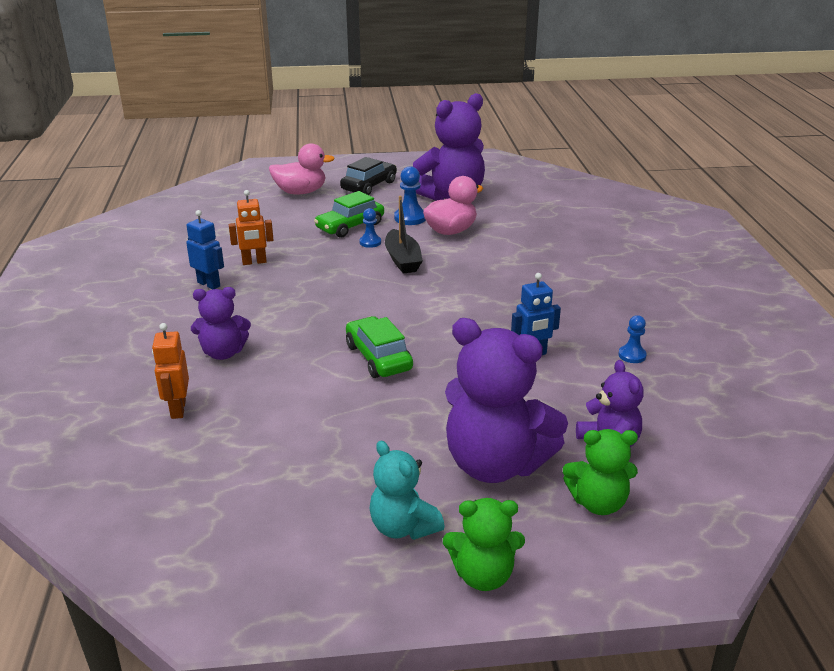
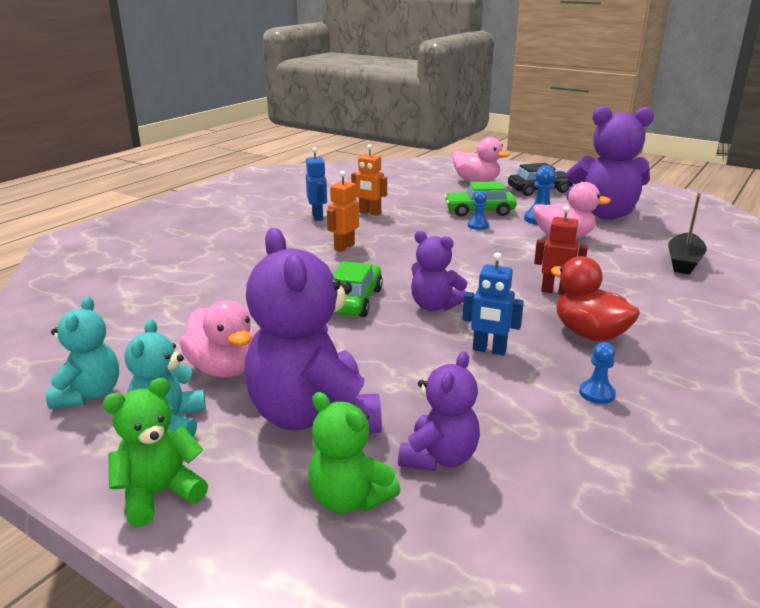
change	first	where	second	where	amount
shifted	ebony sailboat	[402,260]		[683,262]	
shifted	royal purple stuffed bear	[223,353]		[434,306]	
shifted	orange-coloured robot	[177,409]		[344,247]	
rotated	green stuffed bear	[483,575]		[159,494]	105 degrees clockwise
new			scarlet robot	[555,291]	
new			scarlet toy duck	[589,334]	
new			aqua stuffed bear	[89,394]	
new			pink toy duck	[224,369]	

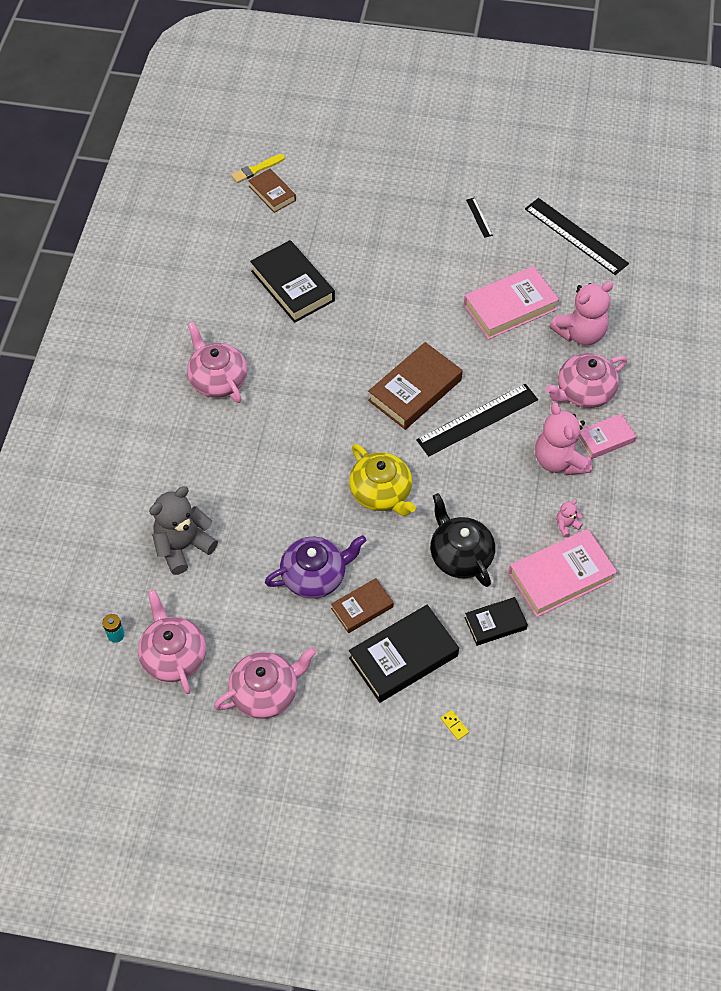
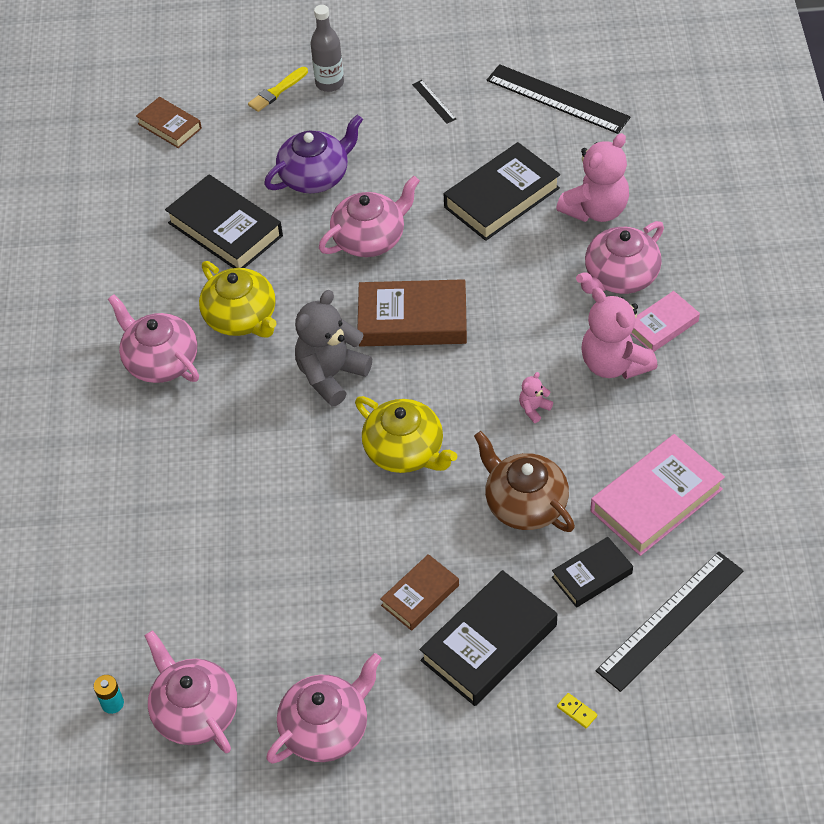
change	first	where	second	where	amount
shifted	golden paint brush	[256,169]		[277,91]	
repainted	pink hardback	[510,307]	ebony hardback	[501,197]	
rotated	dark brown hardback	[415,390]		[412,320]	60 degrees clockwise
shifted	ebony straightedge	[477,419]		[670,620]	
shifted	grey stuffed bear	[183,546]		[331,375]	
repainted	ebony tea pot	[460,555]	dark brown tea pot	[525,503]	
shifted	pink stuffed bear	[566,525]		[534,409]	
shifted	royal purple tea pot	[315,576]		[315,176]	
new			grey flask	[329,83]	
new			pink tea pot	[370,238]	
new			golden tea pot	[241,317]	

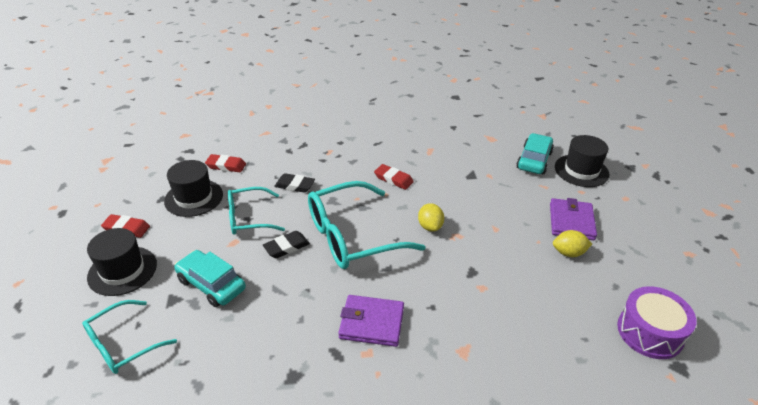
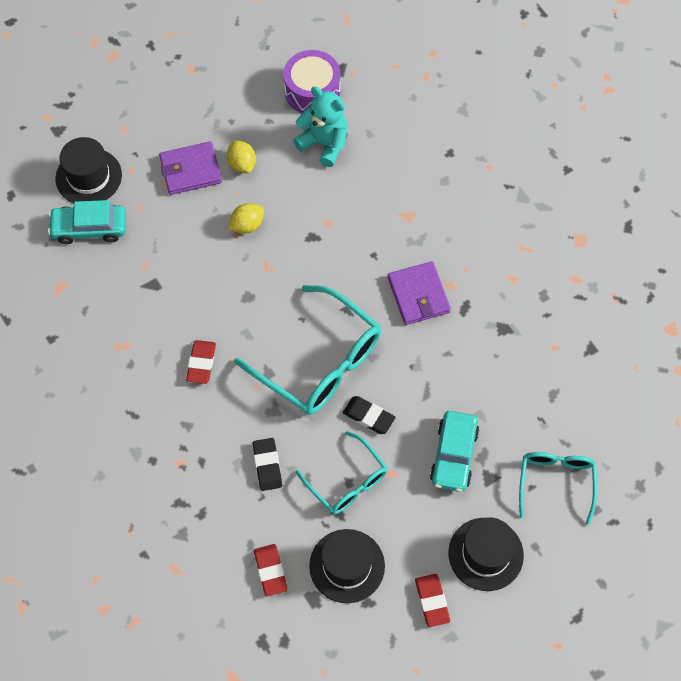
change	first	where	second	where	amount
shifted	golden toy lemon	[430,226]		[247,225]	
rotated	aqua eyeglasses	[123,344]		[556,482]	105 degrees counterclockwise
new			aqua stuffed bear	[324,143]	

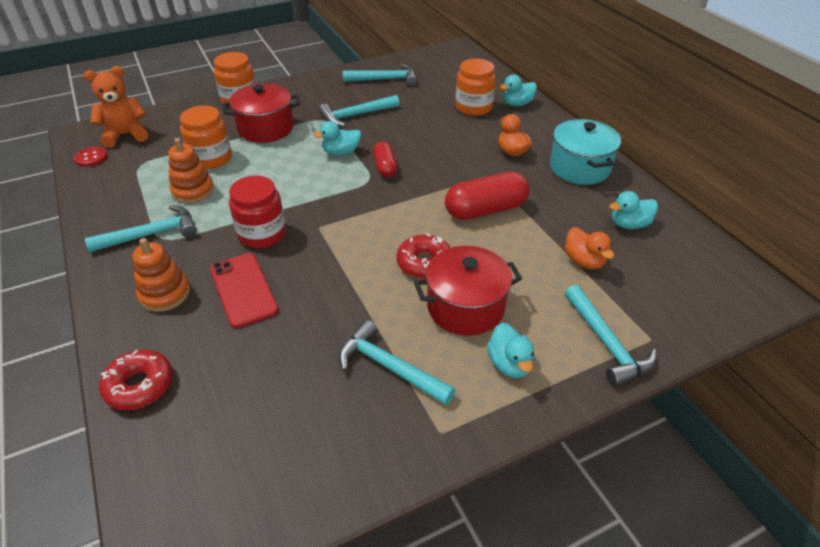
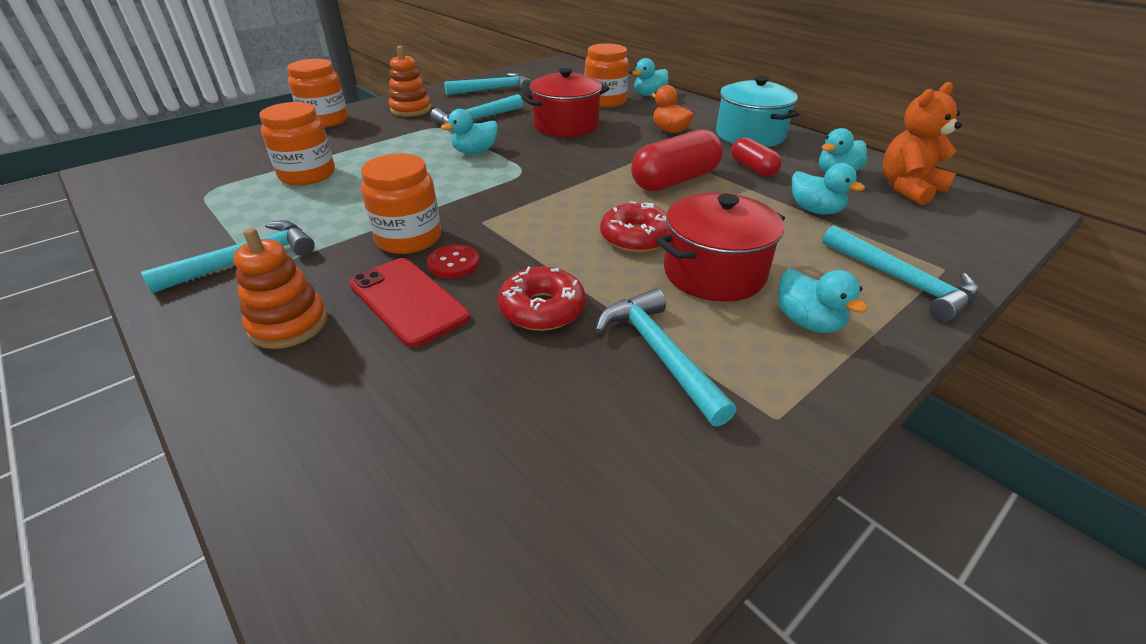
change	first	where	second	where	amount
shifted	orange-coloured stuffed bear	[126,135]		[908,188]	
shifted	scarlet stockpot	[266,128]		[566,125]	
shifted	orange-coloured stacking rings	[193,191]		[411,110]	
shifted	scarlet pill	[385,167]		[752,168]	
shifted	scarlet sewing button	[91,158]		[453,263]	
repainted	scarlet jar	[262,234]	orange-coloured jar	[408,238]	
repainted	orange-coloured toy duck	[584,261]	aqua toy duck	[815,210]	
rotated	aqua carpenter's hammer	[389,367]		[659,354]	45 degrees clockwise
shifted	scarlet donut	[139,385]		[542,309]	

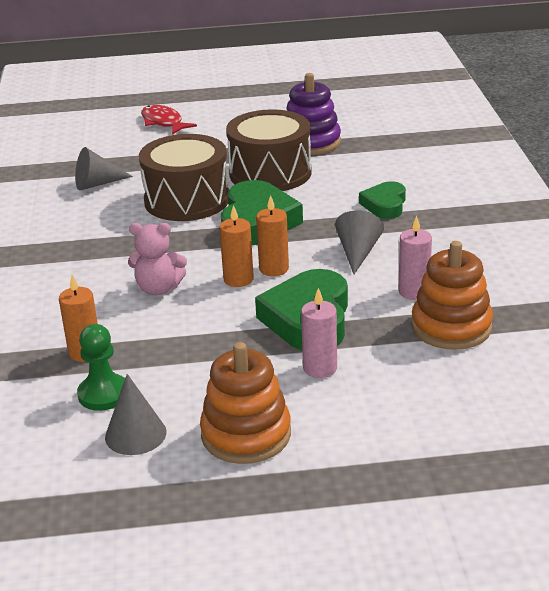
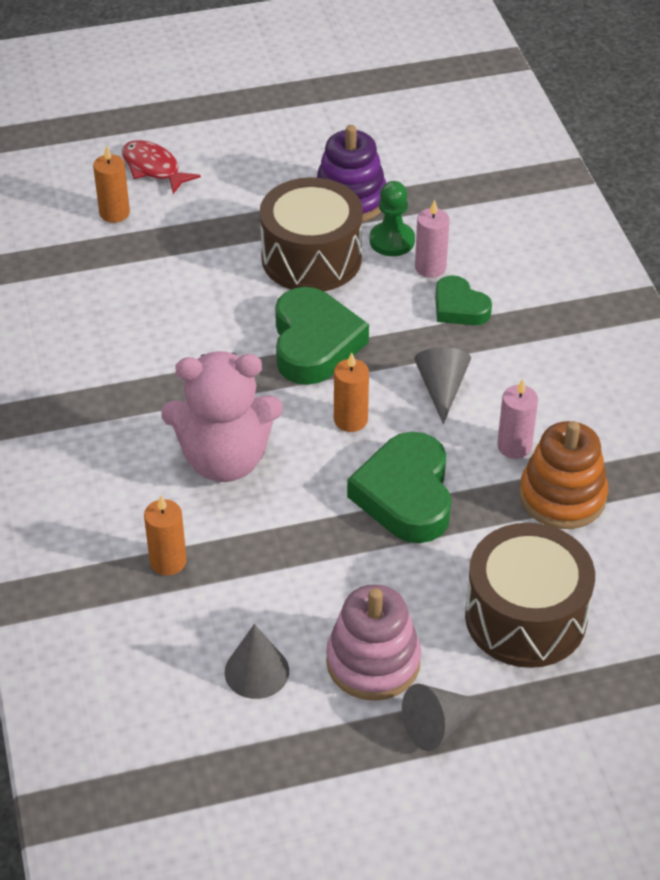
change	first	where	second	where	amount
shifted	dark brown drum	[187,200]		[525,617]	
shifted	grey cone shape	[97,184]		[438,725]	
rotated	green love heart	[385,205]		[459,307]	45 degrees counterclockwise
shifted	orange-coloured wax candle	[238,279]		[114,213]	
scaled	pink stuffed bear	[158,289]		[225,459]	x1.75
shifted	pink wax candle	[320,368]		[430,267]	
shifted	green pawn	[103,394]		[392,241]	
repainted	orange-coloured stacking rings	[246,434]	pink stacking rings	[373,662]	

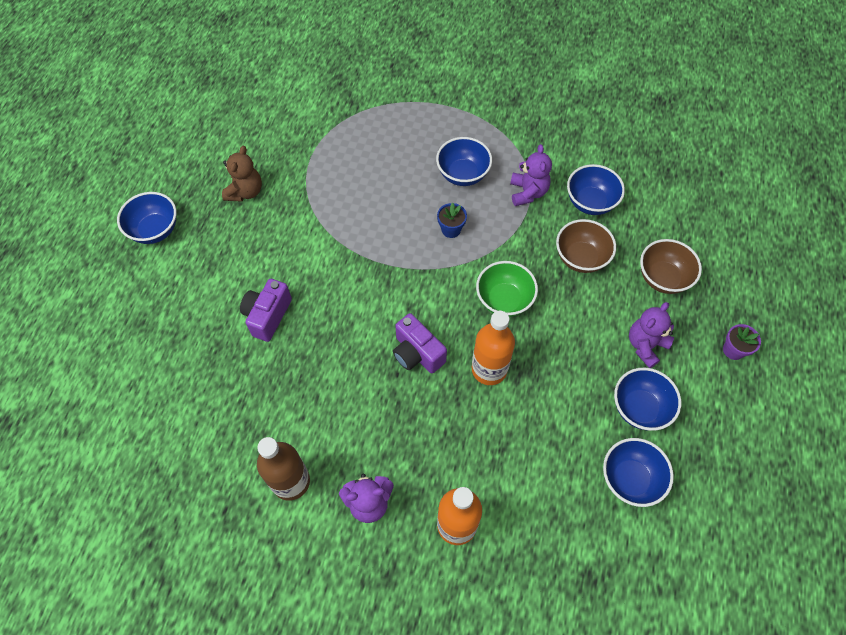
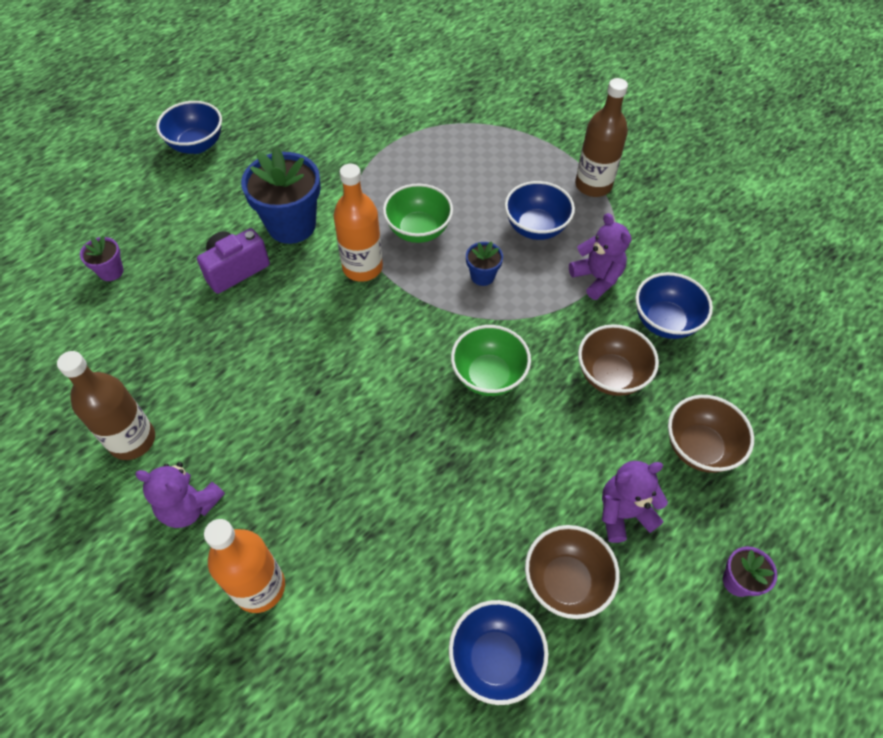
change	first	where	second	where	amount
rotated	royal purple stuffed bear	[528,192]		[597,278]	60 degrees counterclockwise
gone	dark brown stuffed bear	[245,191]			
shifted	orange-coloured flask	[489,369]		[362,267]	
gone	royal purple camera	[417,353]			
repainted	cobalt bowl	[639,408]	dark brown bowl	[565,582]	
new			dark brown flask	[593,185]	
new			cobalt potted plant	[291,225]	
new			green bowl	[418,230]	
new			royal purple potted plant	[111,271]	

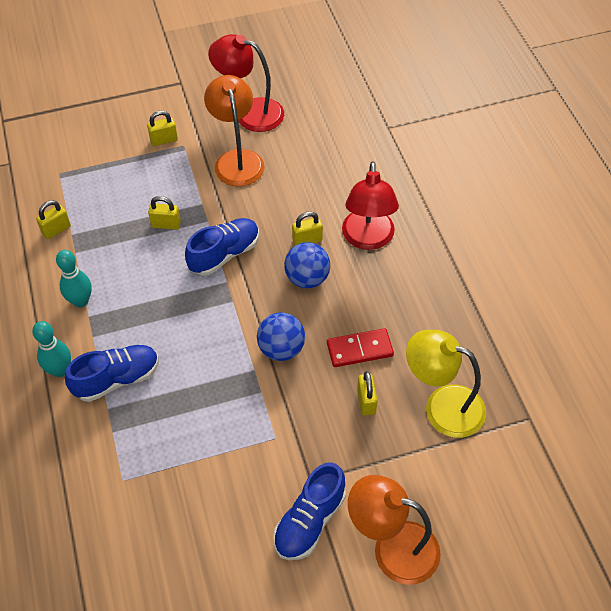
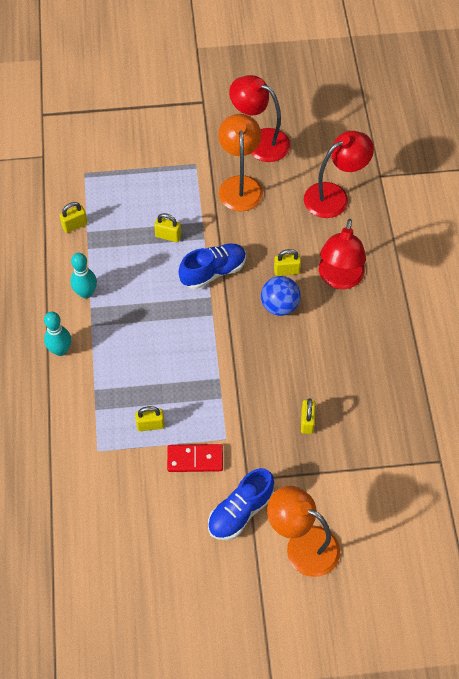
change	first	where	second	where	amount
shifted	golden padlock	[164,140]		[150,425]	
gone	cobalt sphere	[281,349]			
shifted	scarlet domino	[359,349]		[195,459]	
gone	golden desk lamp	[442,406]			
gone	cobalt sneaker	[117,379]			
new			scarlet desk lamp	[334,196]	

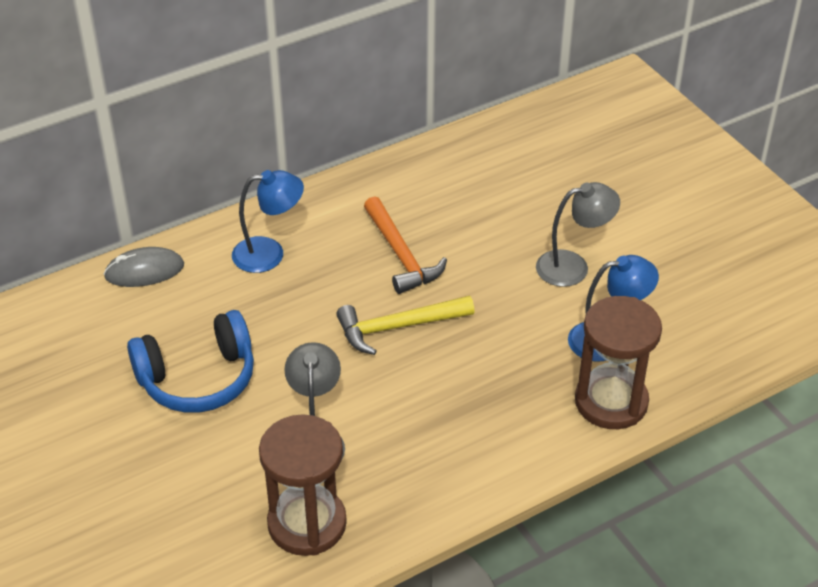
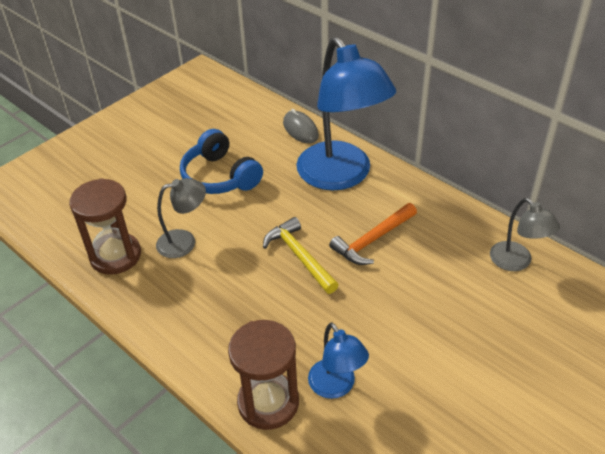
change	first	where	second	where	amount
scaled	cobalt desk lamp	[269,253]		[341,176]	x2.07
shifted	grey desk lamp	[573,266]		[516,262]	

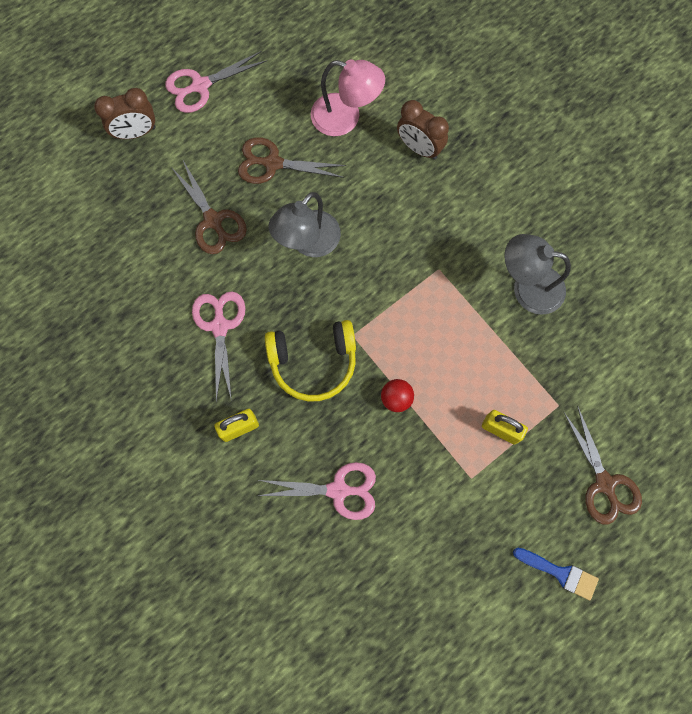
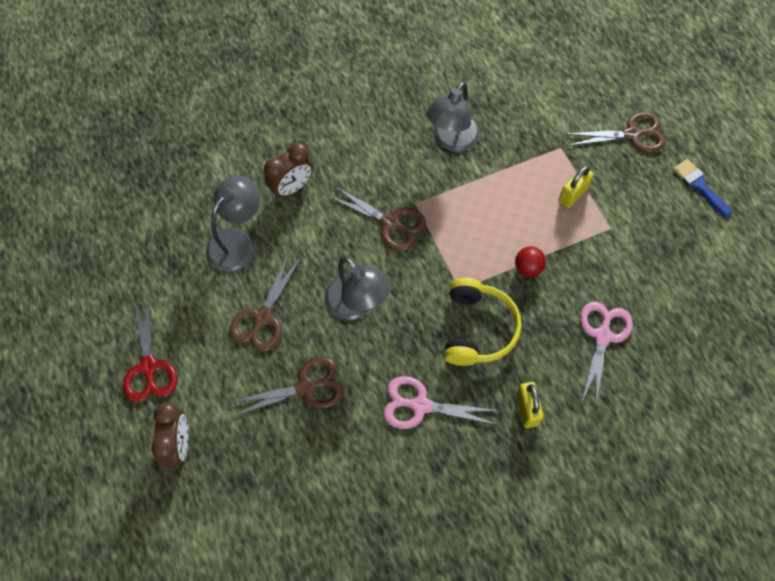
change	first	where	second	where	amount
repainted	pink pair of scissors	[200,86]	scarlet pair of scissors	[149,367]	
repainted	pink desk lamp	[345,118]	grey desk lamp	[237,241]	
rotated	cobalt paint brush	[560,573]		[699,185]	75 degrees counterclockwise
new			dark brown pair of scissors	[390,223]	

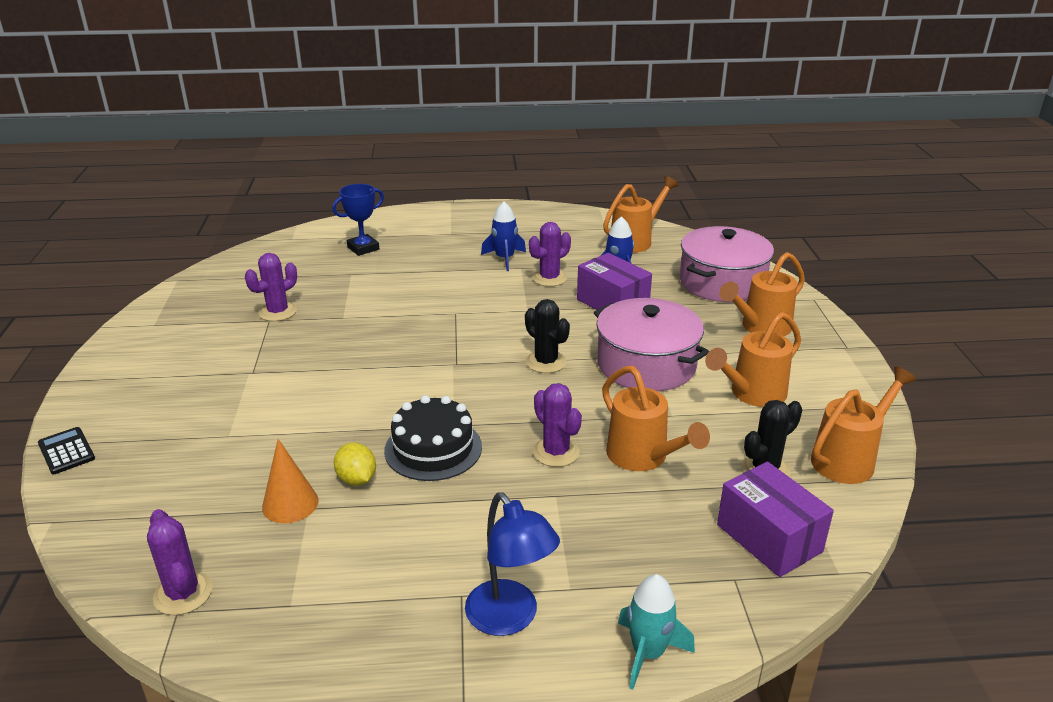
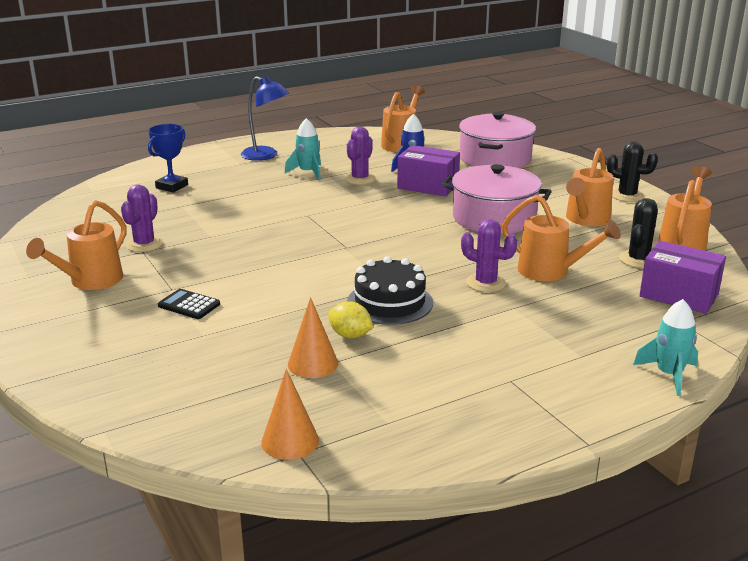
change	first	where	second	where	amount
repainted	cobalt toy rocket	[504,259]	aqua toy rocket	[308,172]	
shifted	orange-coloured sprinkling can	[761,327]		[90,281]	
shifted	ebony saguaro cactus	[546,362]		[627,196]	
shifted	ebony pocket calculator	[66,451]		[189,305]	
shifted	cobalt desk lamp	[510,618]		[266,156]	
swapped	royal purple saguaro cactus	[183,593]	orange-coloured cone shape	[290,441]	

